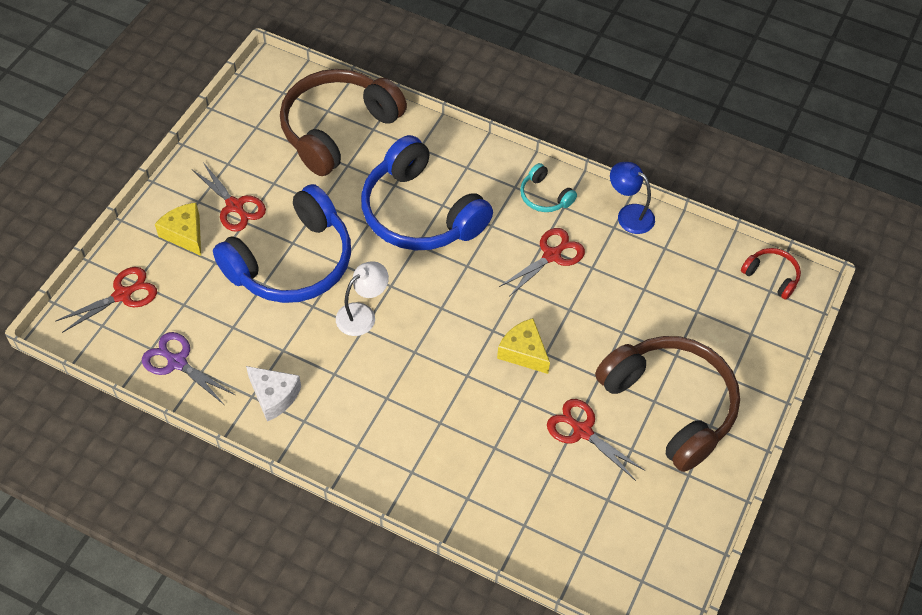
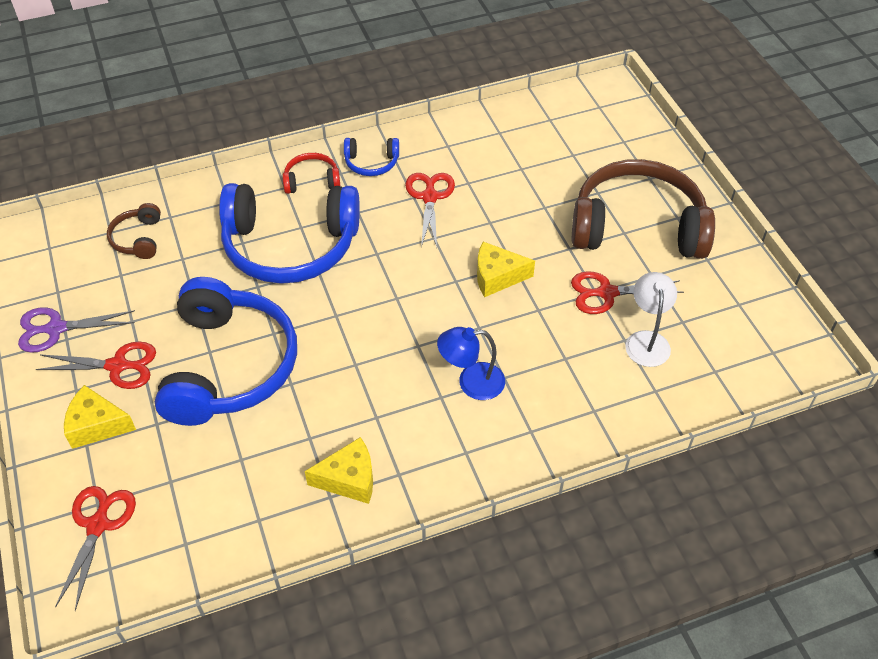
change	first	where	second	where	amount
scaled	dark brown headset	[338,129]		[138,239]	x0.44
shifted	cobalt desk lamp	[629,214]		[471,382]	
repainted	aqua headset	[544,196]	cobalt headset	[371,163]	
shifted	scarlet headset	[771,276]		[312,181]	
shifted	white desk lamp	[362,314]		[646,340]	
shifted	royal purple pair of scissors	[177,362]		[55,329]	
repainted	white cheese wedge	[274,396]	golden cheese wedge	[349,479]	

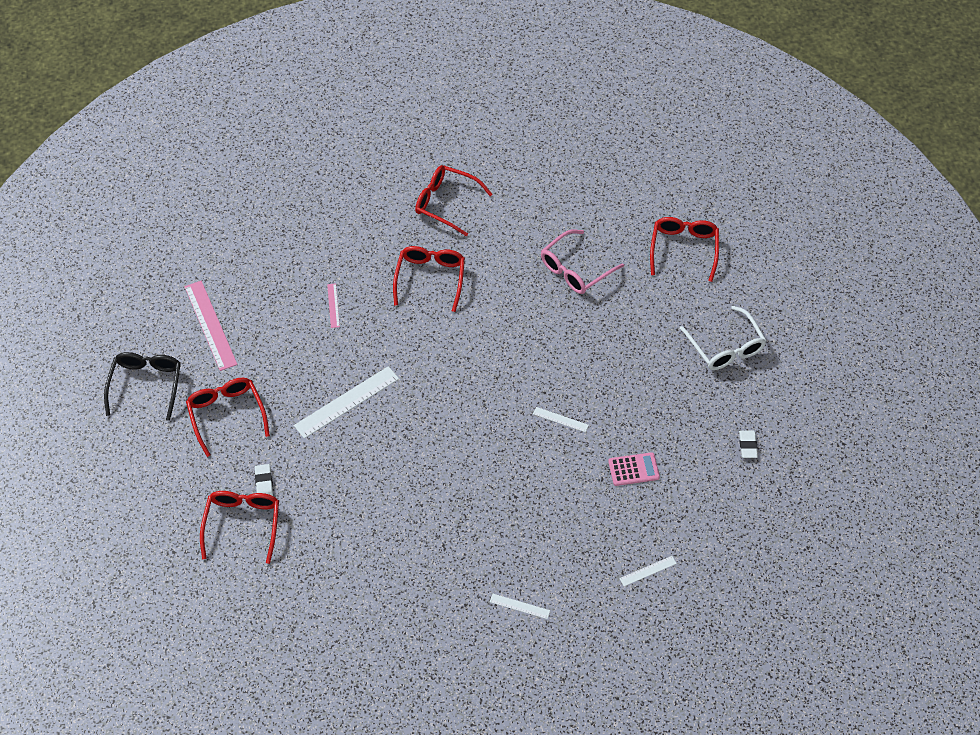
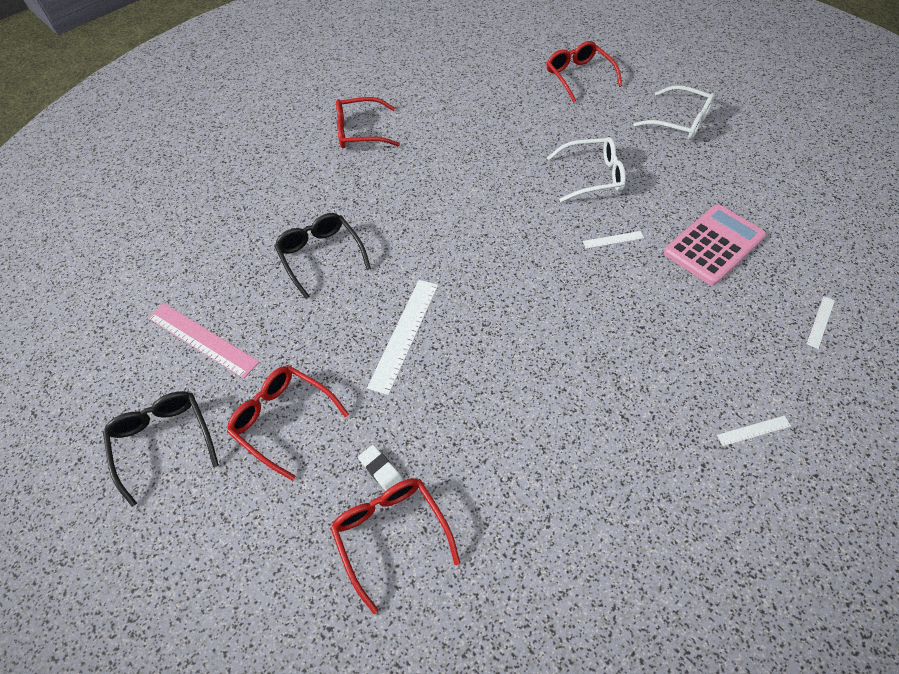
change	first	where	second	where	amount
gone	pink eyeglasses	[576,269]			
gone	scarlet eyeglasses	[430,279]			
swapped	pink straightedge	[333,305]	ebony eyeglasses	[321,256]	
gone	white gum eraser	[747,445]			
scaled	pink pocket calculator	[633,469]		[714,245]	x1.82
new			white eyeglasses	[592,176]	

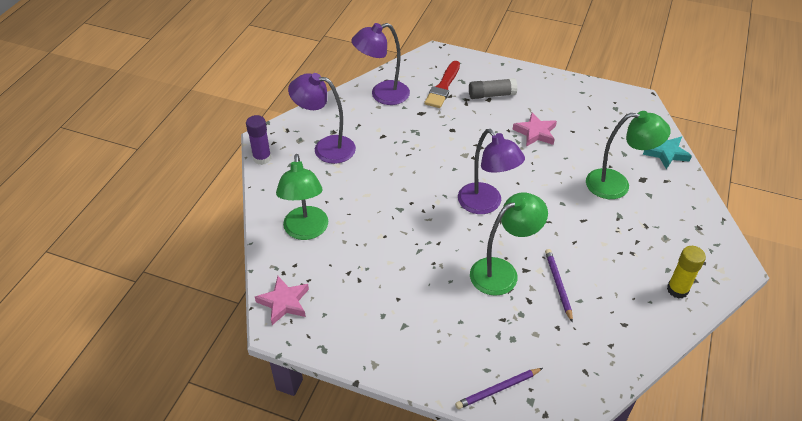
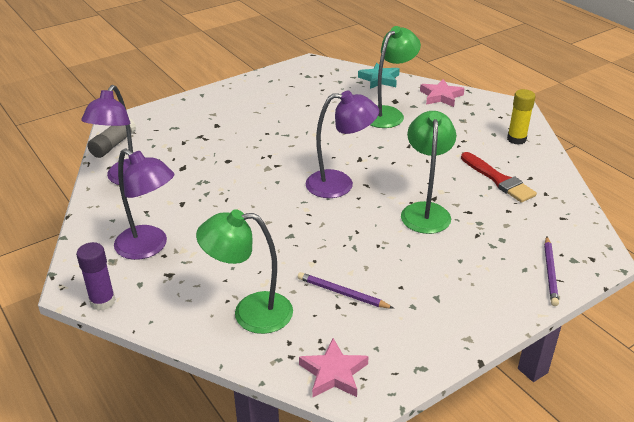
change	first	where	second	where	amount
shifted	scarlet paint brush	[443,87]		[498,180]	
rotated	royal purple desk lamp	[326,148]		[149,247]	105 degrees counterclockwise
shifted	grey stick of glue	[491,95]		[113,145]	
shifted	pink star shape	[535,133]		[441,96]	
rotated	green desk lamp	[306,231]		[250,313]	150 degrees clockwise
shifted	royal purple pencil	[558,285]		[342,293]	

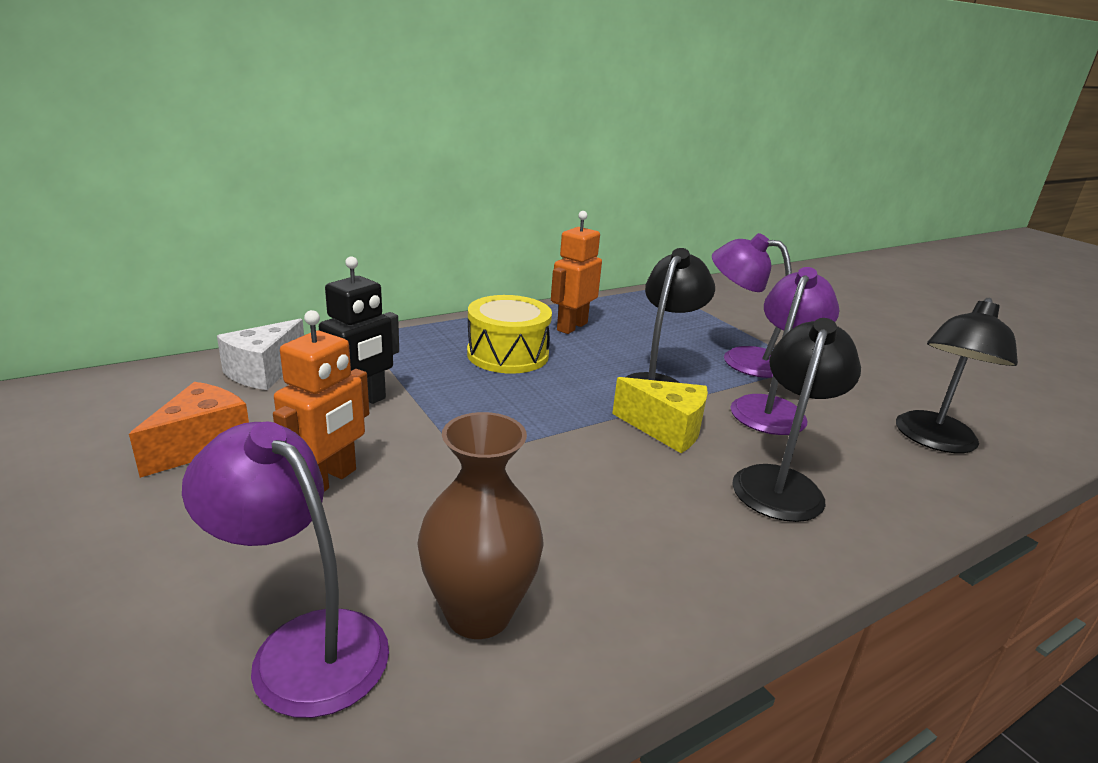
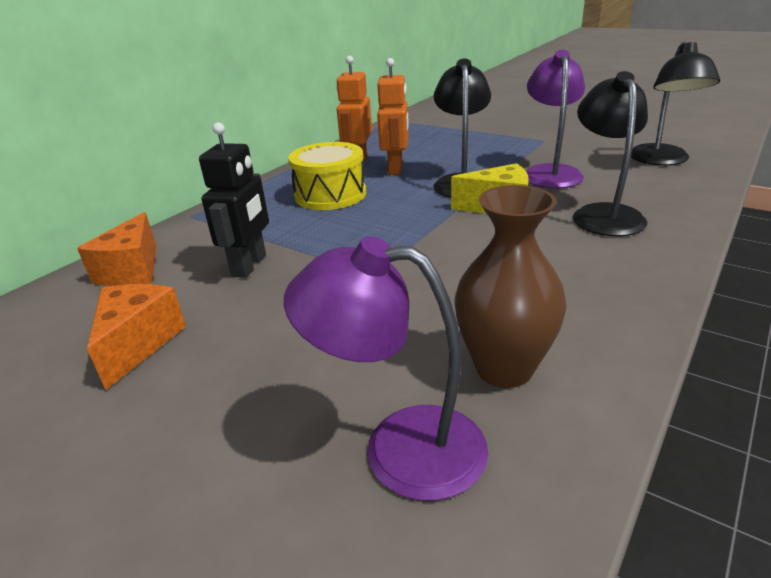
change	first	where	second	where	amount
gone	royal purple desk lamp	[741,359]			
shifted	orange-coloured robot	[328,481]		[396,169]	
repainted	white cheese wedge	[264,372]	orange-coloured cheese wedge	[132,270]	

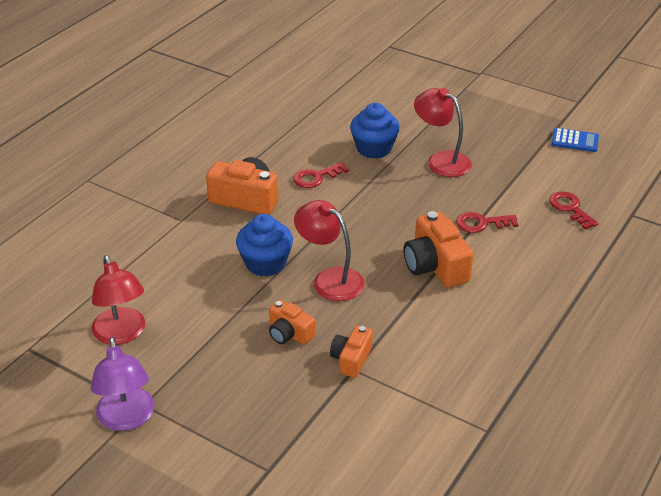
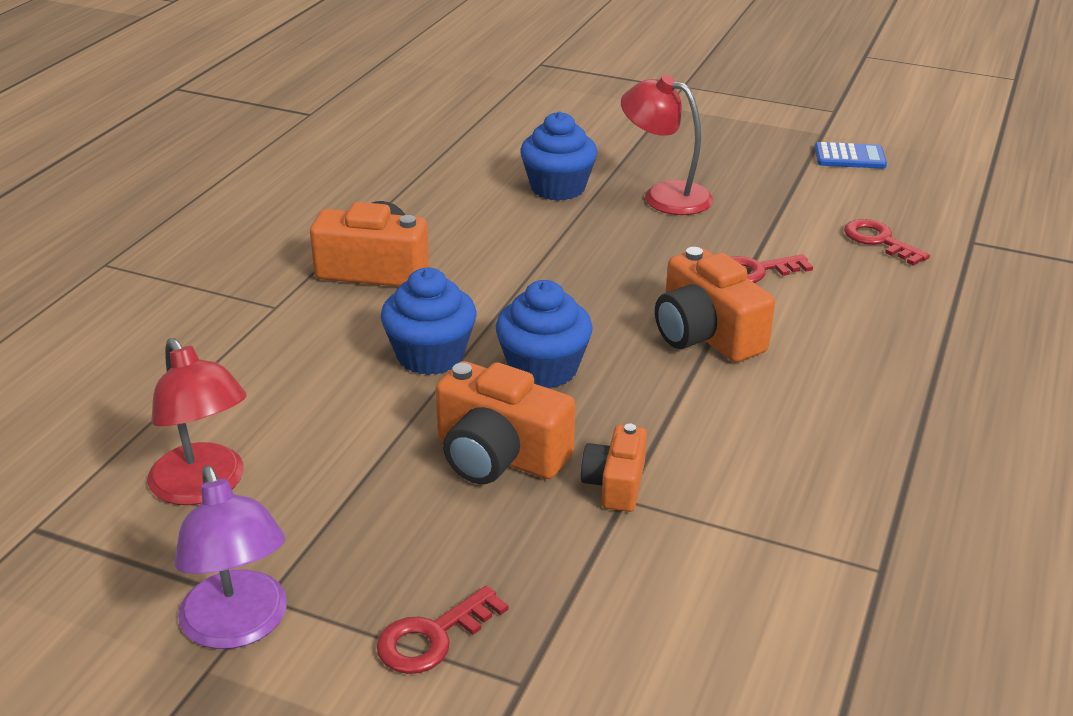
change	first	where	second	where	amount
shifted	scarlet key	[316,177]		[433,637]	
swapped	scarlet desk lamp	[330,279]	cobalt fairy cake	[543,369]	
scaled	orange-coloured camera	[289,333]		[499,455]	x1.67

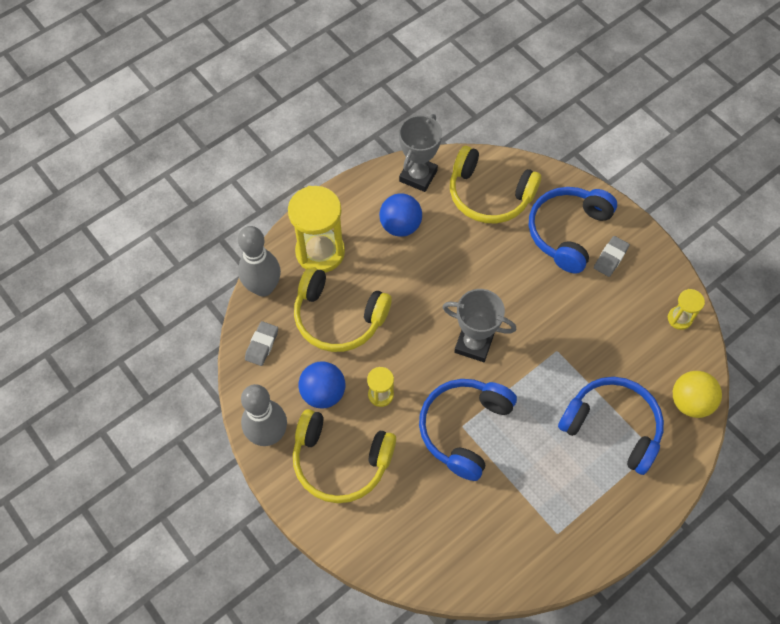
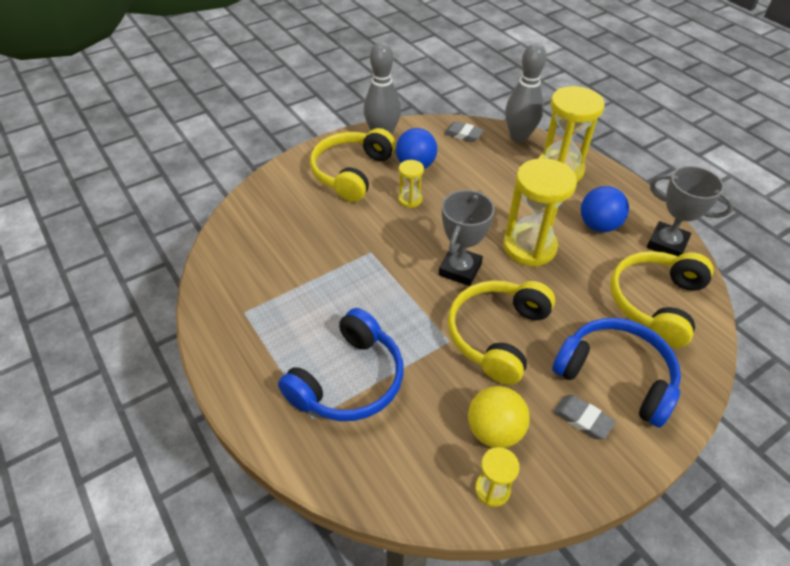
change	first	where	second	where	amount
shifted	golden headset	[338,318]		[497,335]	
shifted	golden sphere	[690,402]		[494,431]	
gone	cobalt headset	[464,428]			
new			golden sandglass	[529,247]	

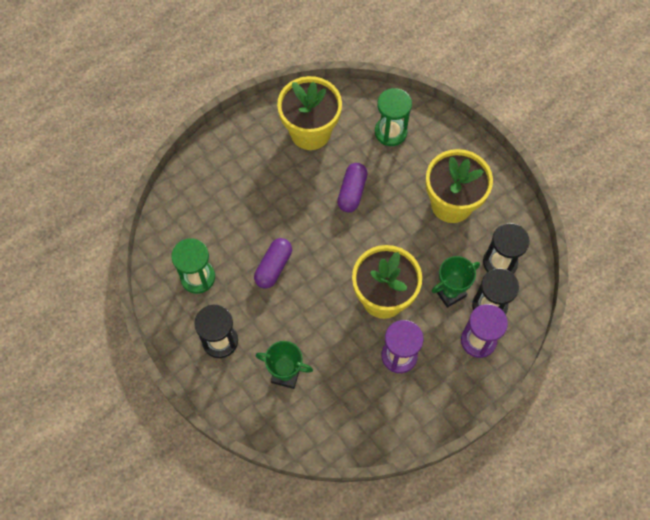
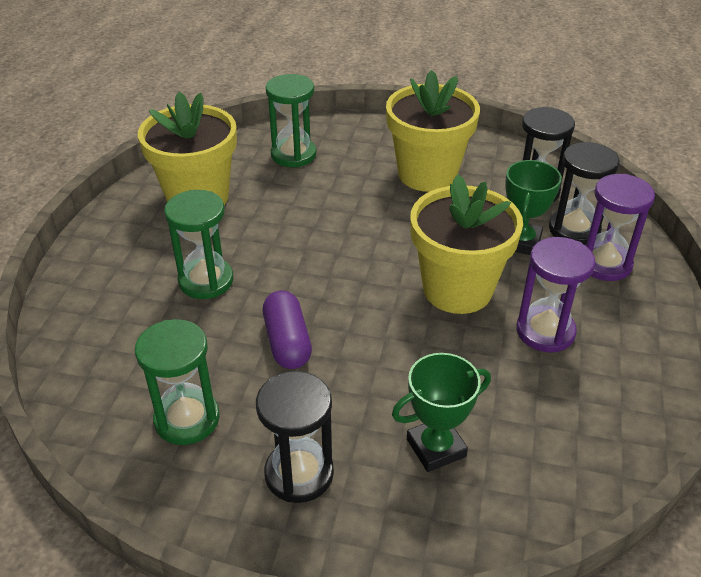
change	first	where	second	where	amount
gone	royal purple pill	[352,192]			
new			green sandglass	[206,281]	

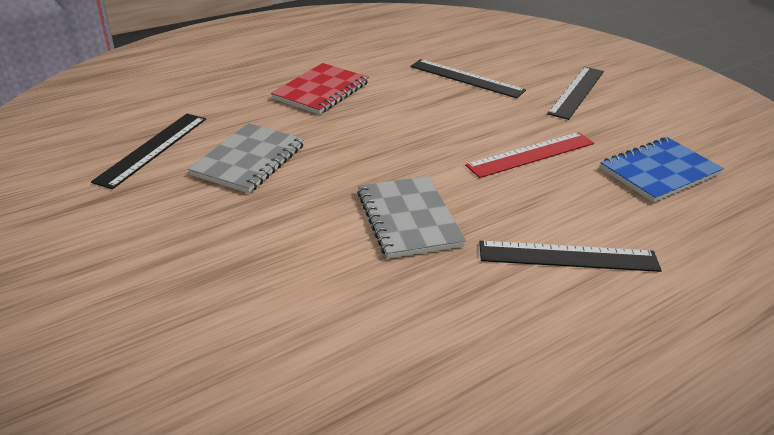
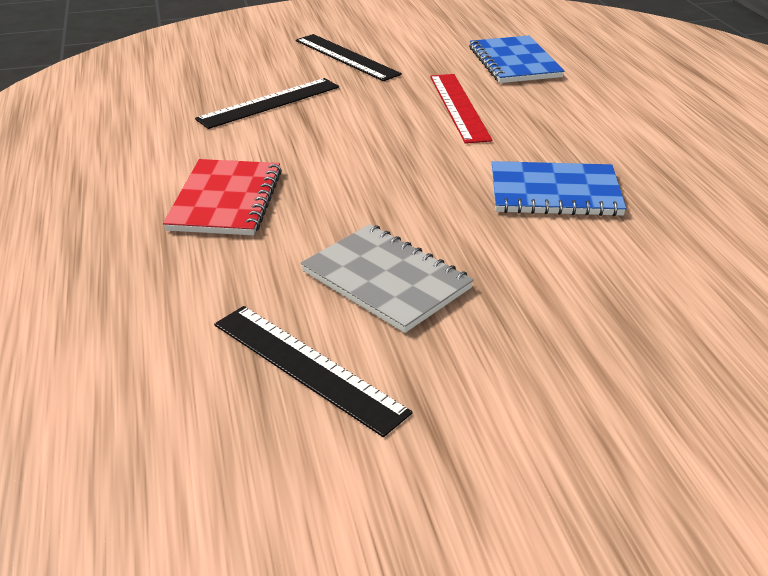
change	first	where	second	where	amount
rotated	scarlet exercise book	[321,91]		[226,200]	45 degrees clockwise
repainted	grey exercise book	[408,219]	cobalt exercise book	[554,193]	
gone	ebony straightedge	[568,257]			

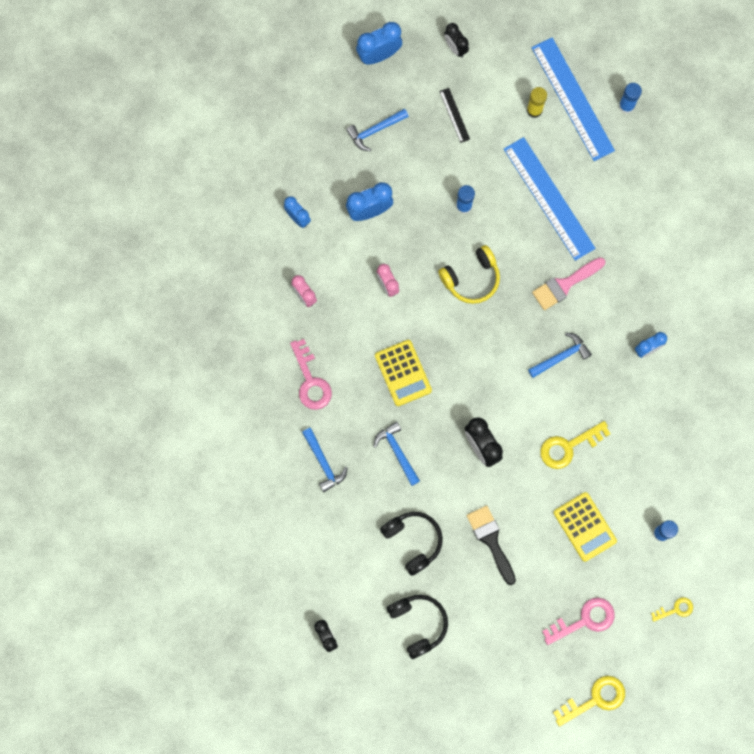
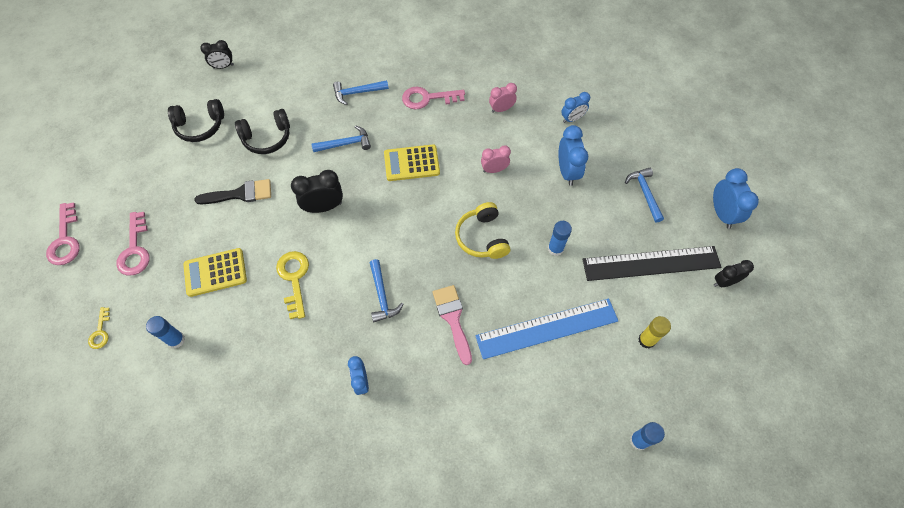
change	first	where	second	where	amount
gone	cobalt straightedge	[572,99]			
scaled	ebony straightedge	[454,115]		[651,263]	x2.31
repainted	golden key	[595,699]	pink key	[65,240]	

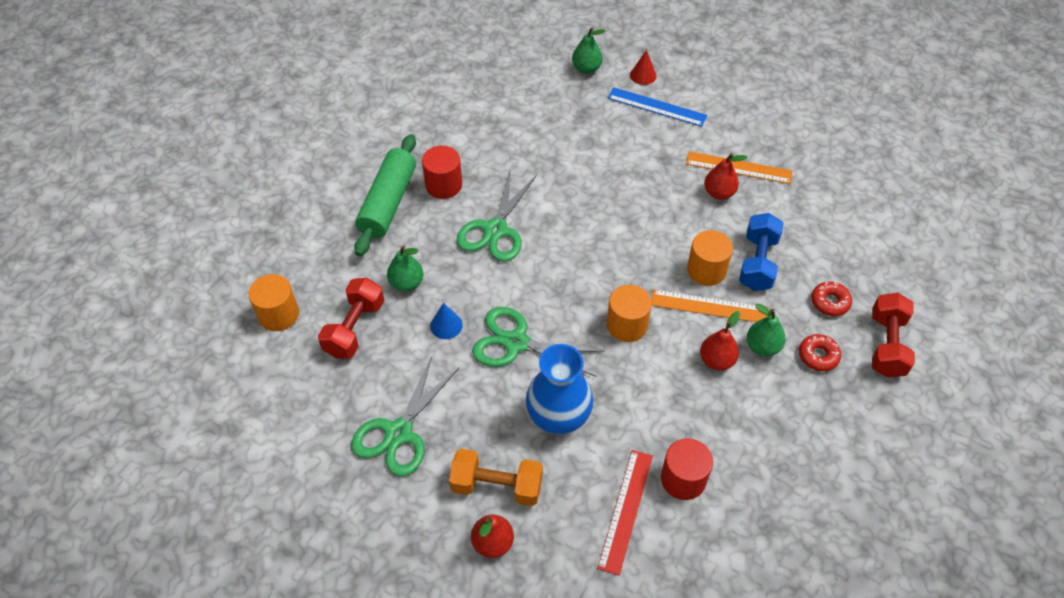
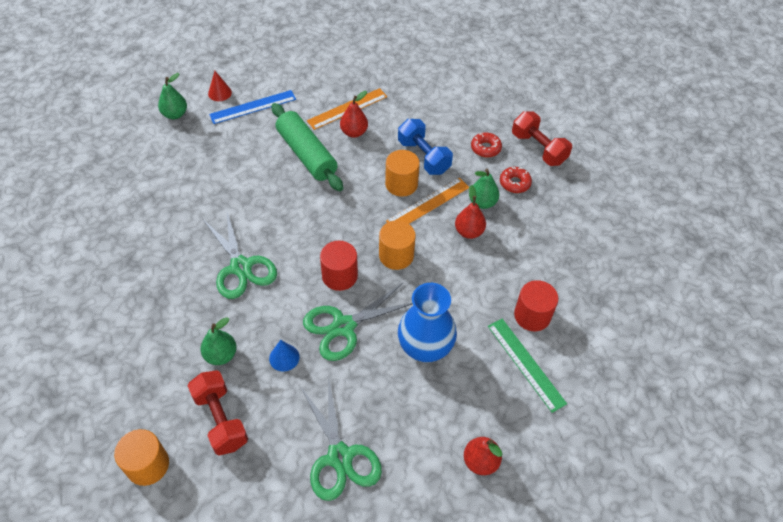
change	first	where	second	where	amount
shifted	green dough roller	[388,203]		[306,154]	
shifted	scarlet cylinder	[443,185]		[339,276]	
gone	orange-coloured hand weight	[497,486]			
repainted	scarlet straightedge	[626,510]	green straightedge	[526,364]	

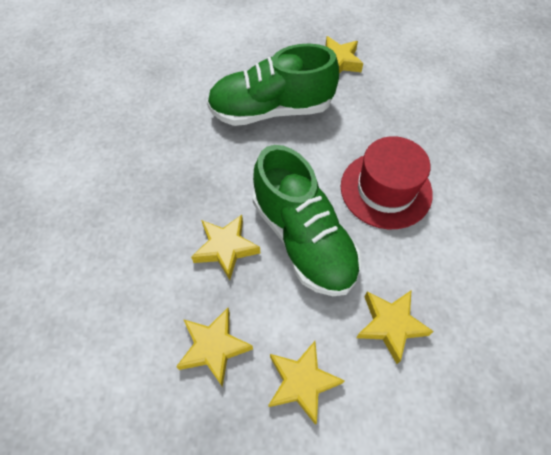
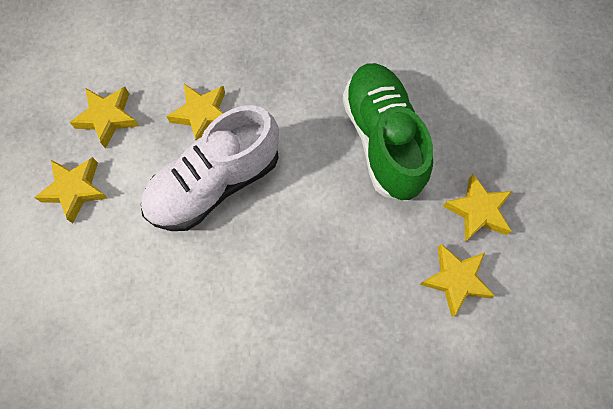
change	first	where	second	where	amount
gone	scarlet hat	[386,189]			
repainted	green sneaker	[303,239]	white sneaker	[215,183]	
shifted	golden star shape	[390,325]		[455,280]	

